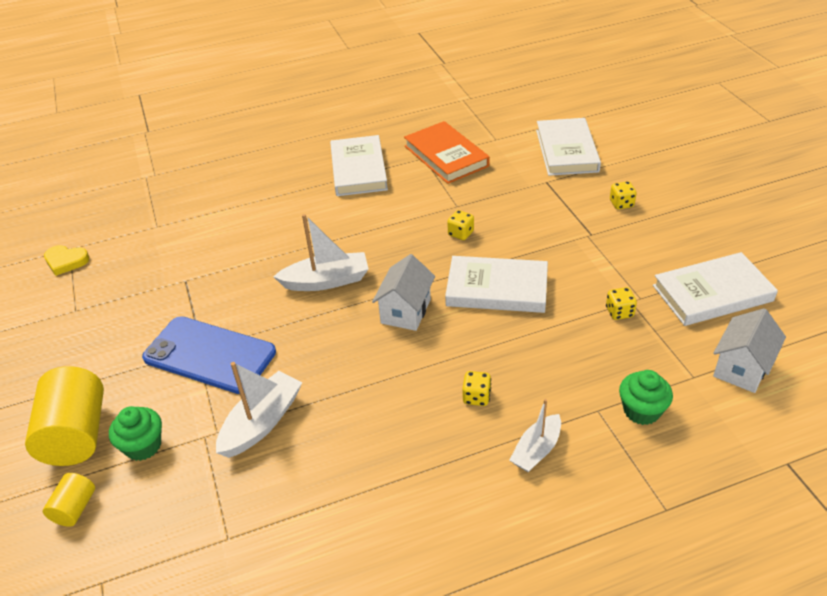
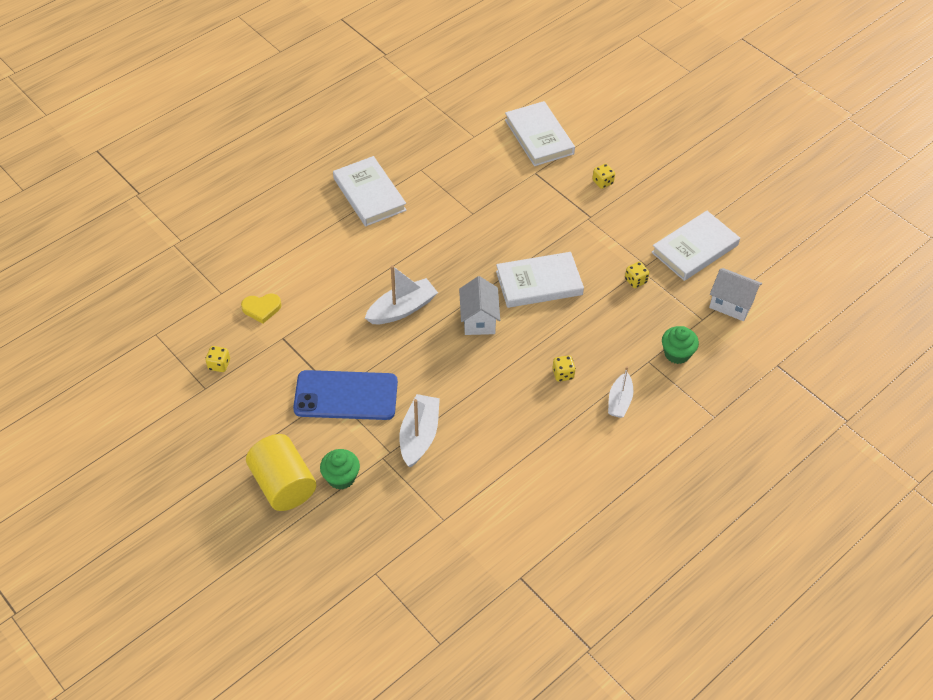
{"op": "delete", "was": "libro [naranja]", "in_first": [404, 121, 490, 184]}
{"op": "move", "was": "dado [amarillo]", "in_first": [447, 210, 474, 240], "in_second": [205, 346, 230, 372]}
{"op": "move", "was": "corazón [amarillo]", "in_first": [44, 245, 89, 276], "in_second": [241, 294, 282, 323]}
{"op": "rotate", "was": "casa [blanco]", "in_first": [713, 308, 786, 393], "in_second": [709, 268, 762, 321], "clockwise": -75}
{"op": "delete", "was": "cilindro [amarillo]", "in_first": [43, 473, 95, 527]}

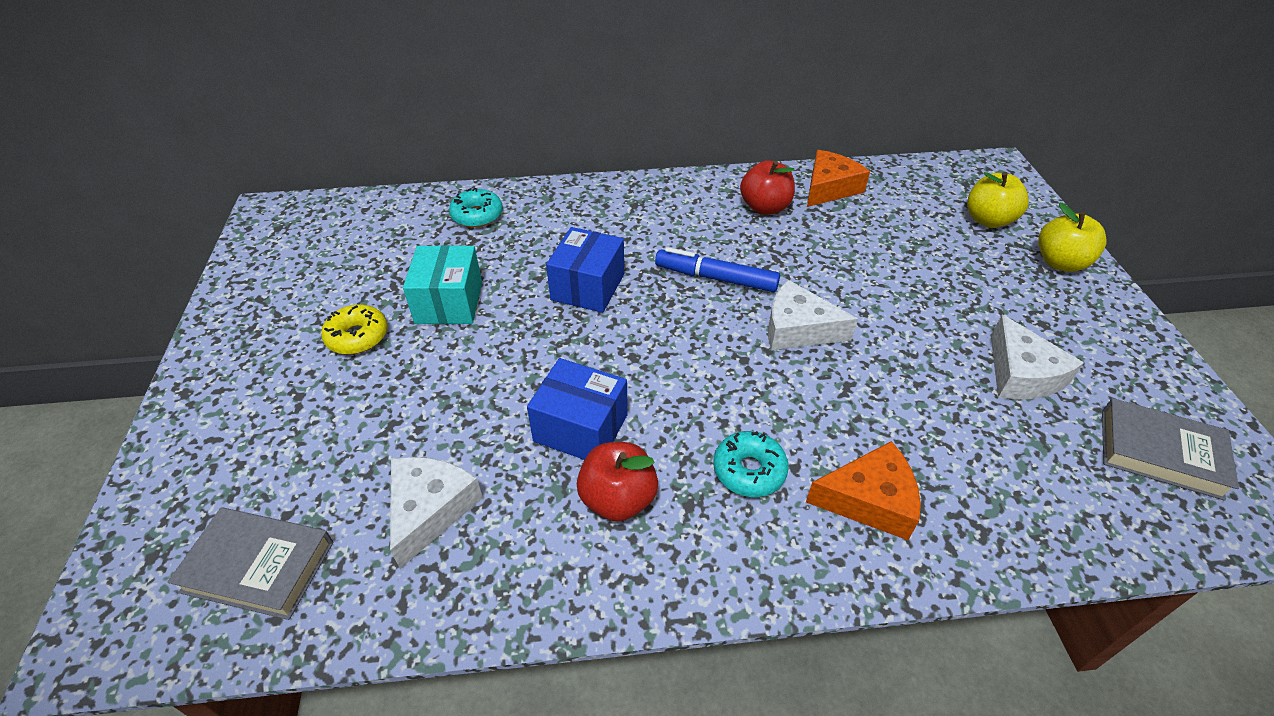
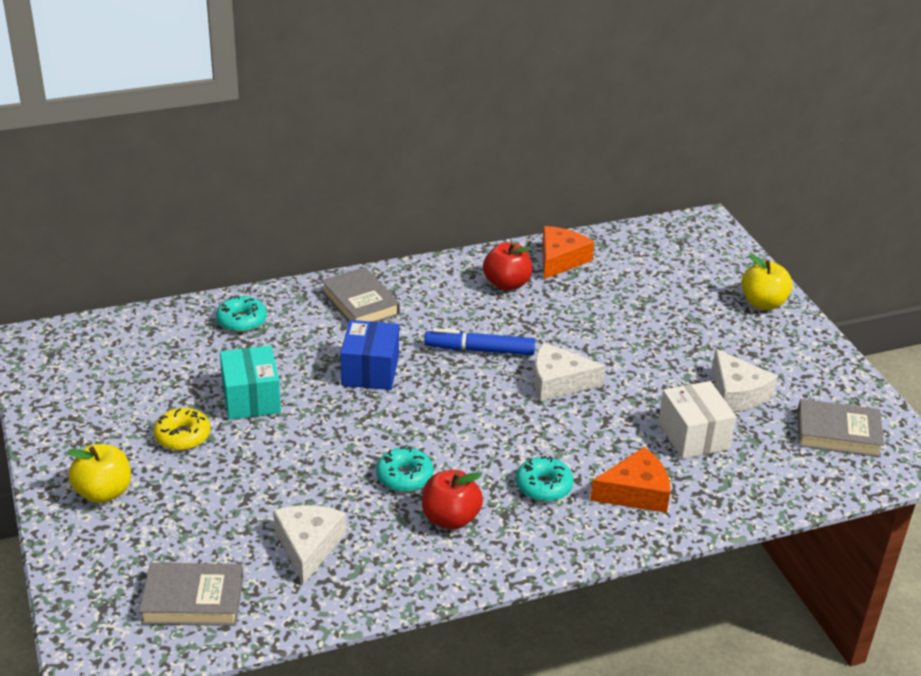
{"op": "move", "was": "manzana [amarillo]", "in_first": [967, 172, 1029, 228], "in_second": [67, 444, 131, 503]}
{"op": "replace", "was": "caja [azul]", "now": "rosquilla [turquesa]", "in_first": [527, 358, 628, 460], "in_second": [376, 446, 433, 492]}
{"op": "insert", "now": "libro [gris]", "in_second": [321, 267, 400, 322]}
{"op": "insert", "now": "caja [blanco]", "in_second": [658, 381, 736, 459]}

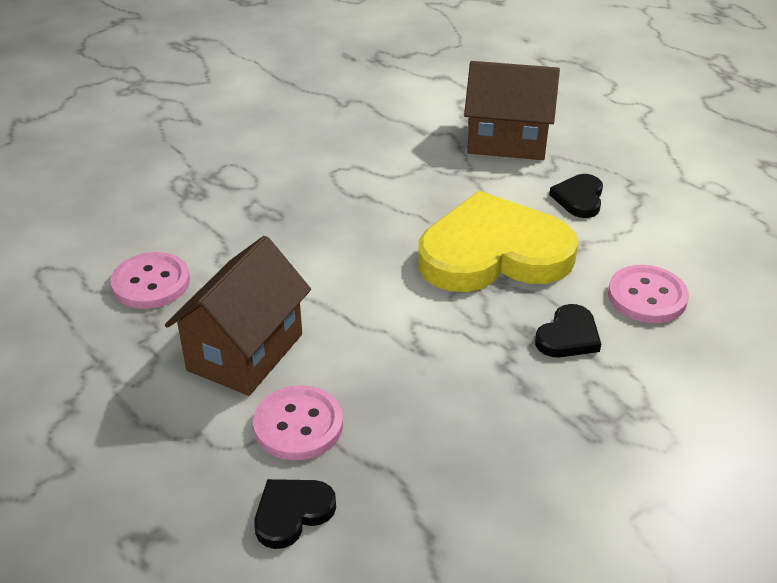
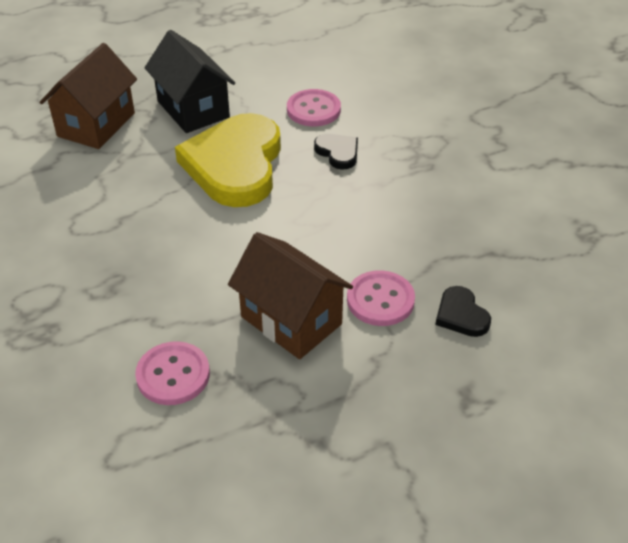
{"op": "replace", "was": "corazón [negro]", "now": "casa [negro]", "in_first": [549, 174, 603, 218], "in_second": [145, 30, 235, 133]}

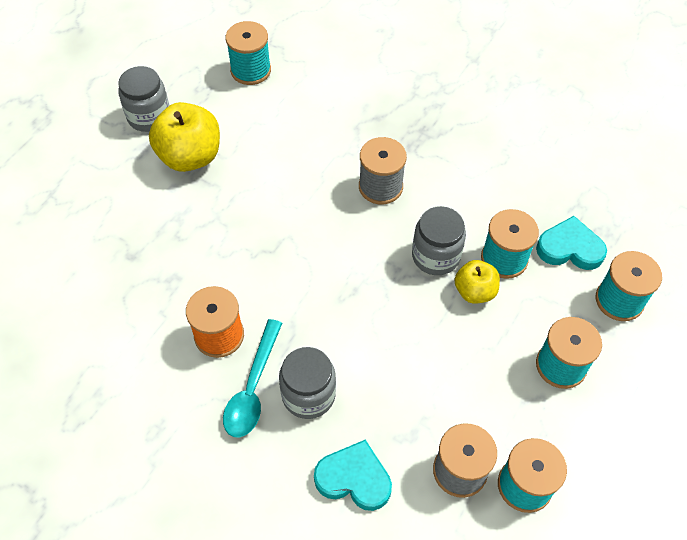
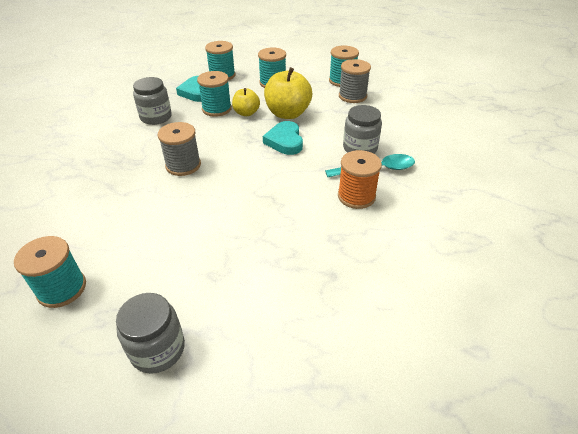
{"op": "move", "was": "manzana [amarillo]", "in_first": [149, 102, 220, 172], "in_second": [264, 67, 312, 119]}
{"op": "move", "was": "tarro [gris]", "in_first": [412, 206, 466, 275], "in_second": [133, 77, 172, 125]}
{"op": "move", "was": "corazón [turquesa]", "in_first": [314, 440, 392, 511], "in_second": [263, 121, 303, 155]}

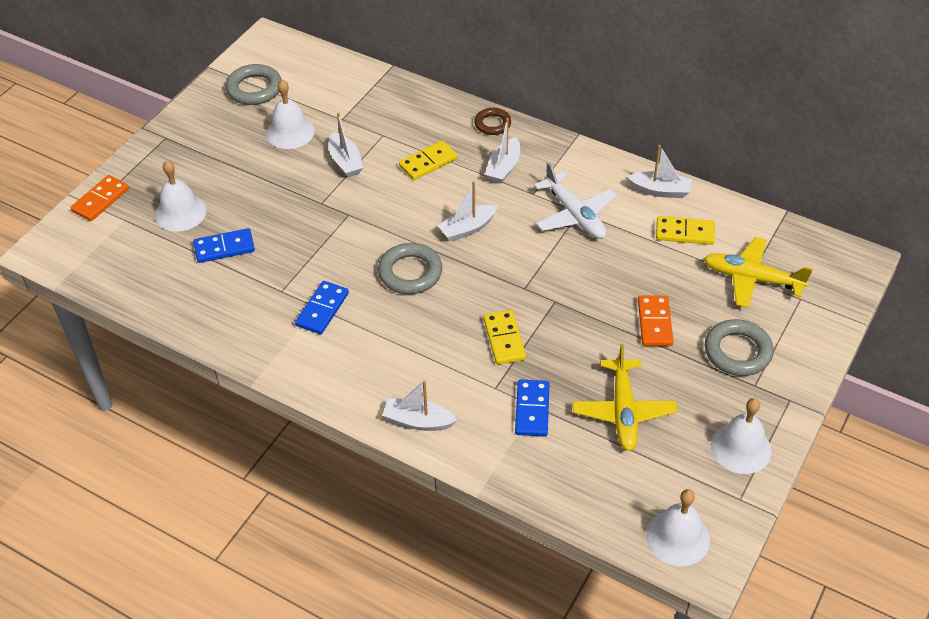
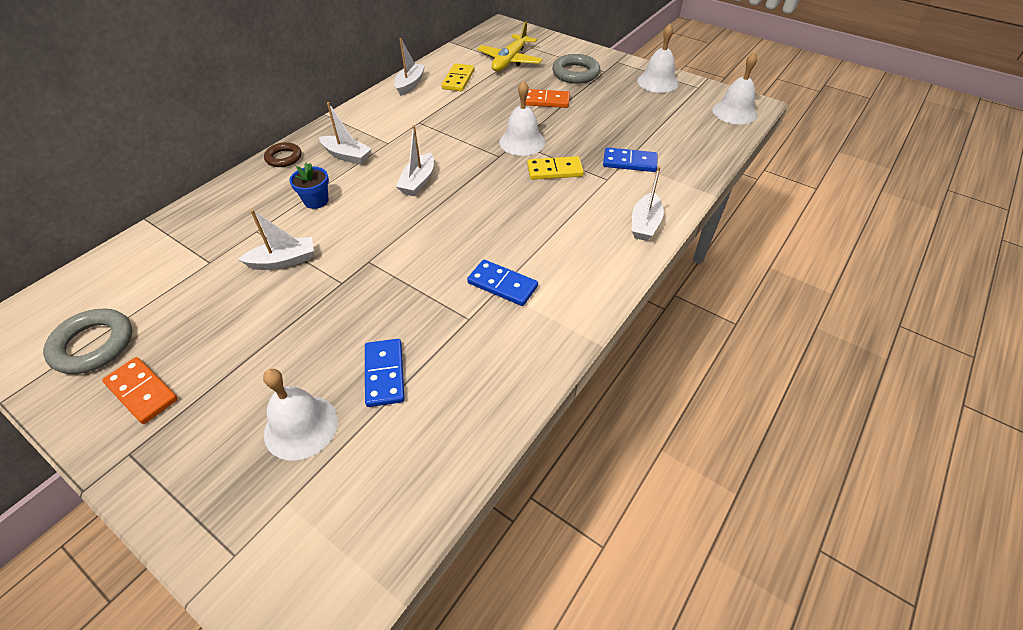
{"op": "move", "was": "campana [blanco]", "in_first": [266, 80, 315, 149], "in_second": [499, 80, 545, 156]}
{"op": "replace", "was": "ficha de dominó [amarillo]", "now": "maceta [azul]", "in_first": [399, 140, 458, 180], "in_second": [290, 163, 329, 209]}
{"op": "delete", "was": "avión [blanco]", "in_first": [534, 162, 617, 239]}
{"op": "move", "was": "ficha de dominó [naranja]", "in_first": [71, 175, 129, 221], "in_second": [102, 357, 178, 424]}
{"op": "rotate", "was": "barco [blanco]", "in_first": [437, 181, 497, 242], "in_second": [396, 125, 434, 196], "clockwise": 45}
{"op": "delete", "was": "anillo [gris]", "in_first": [378, 243, 442, 294]}
{"op": "delete", "was": "avión [amarillo]", "in_first": [572, 344, 677, 451]}

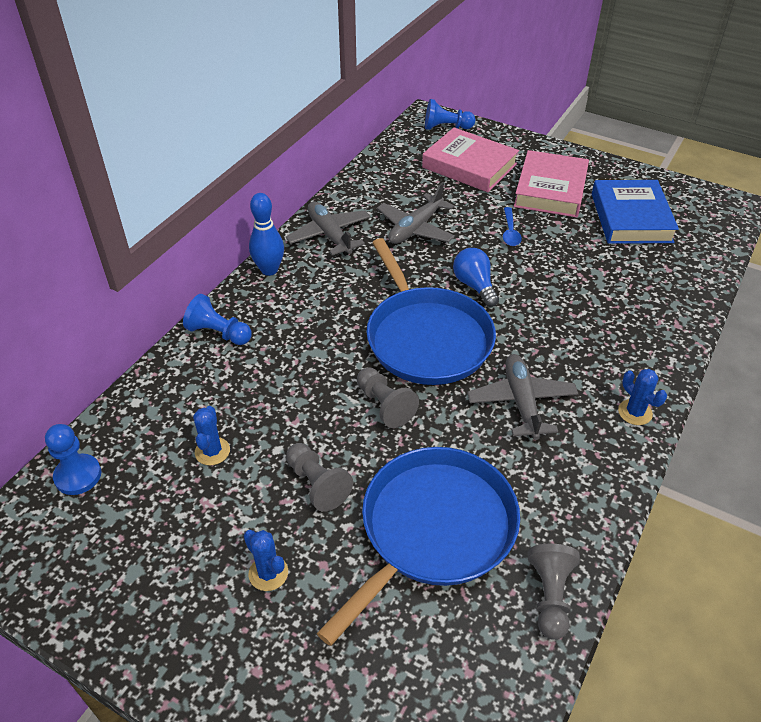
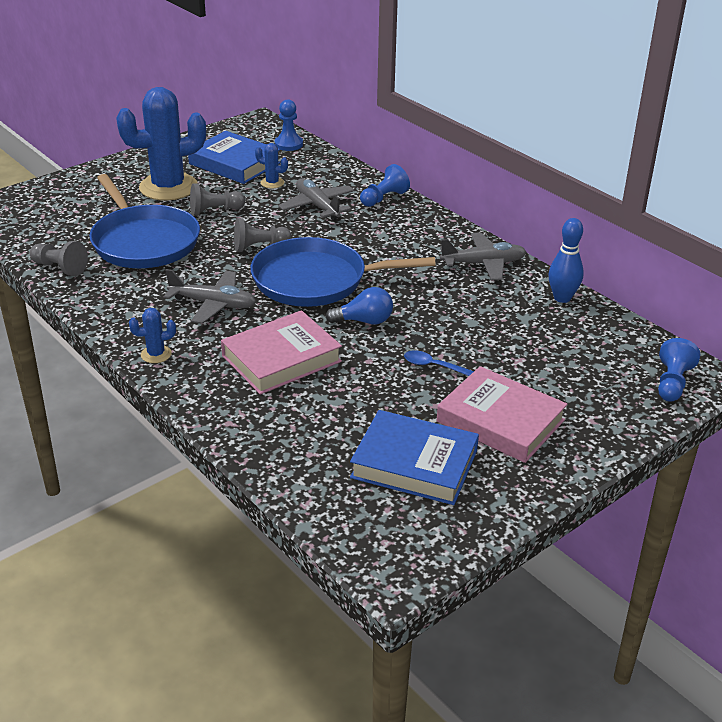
{"op": "move", "was": "libro [rosa]", "in_first": [422, 127, 519, 192], "in_second": [221, 310, 342, 395]}
{"op": "move", "was": "avión [gris]", "in_first": [377, 182, 455, 244], "in_second": [278, 178, 354, 221]}
{"op": "move", "was": "bolo [azul]", "in_first": [249, 193, 284, 276], "in_second": [549, 218, 584, 303]}
{"op": "resize", "was": "cactus [azul]", "in_first": [244, 530, 288, 591], "in_second": [116, 87, 206, 201], "ratio": 2.4}
{"op": "insert", "now": "libro [azul]", "in_second": [188, 131, 280, 184]}

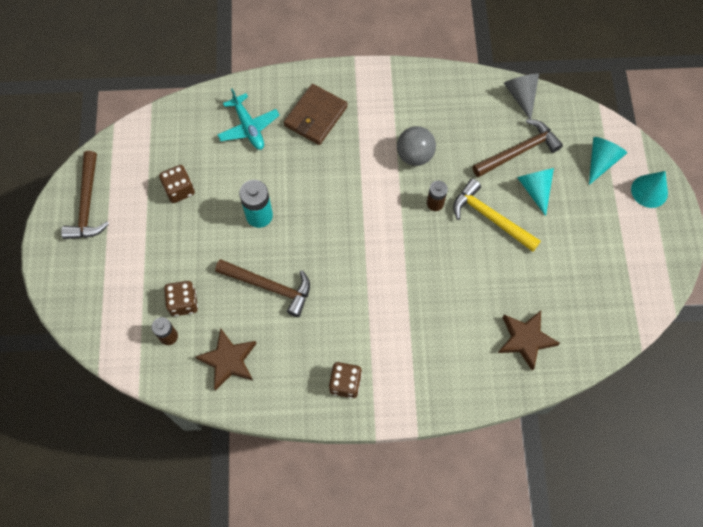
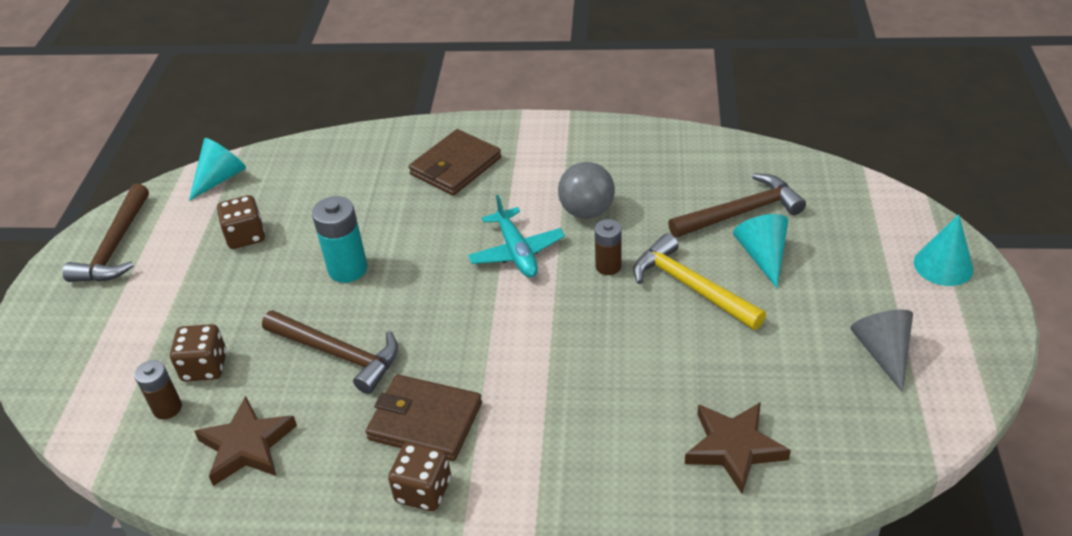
{"op": "move", "was": "cono [gris]", "in_first": [504, 73, 539, 119], "in_second": [850, 310, 913, 393]}
{"op": "move", "was": "avión [turquesa]", "in_first": [217, 89, 280, 150], "in_second": [468, 195, 565, 277]}
{"op": "move", "was": "cono [turquesa]", "in_first": [589, 137, 627, 185], "in_second": [189, 138, 246, 201]}
{"op": "insert", "now": "cartera [marrón]", "in_second": [366, 375, 482, 461]}

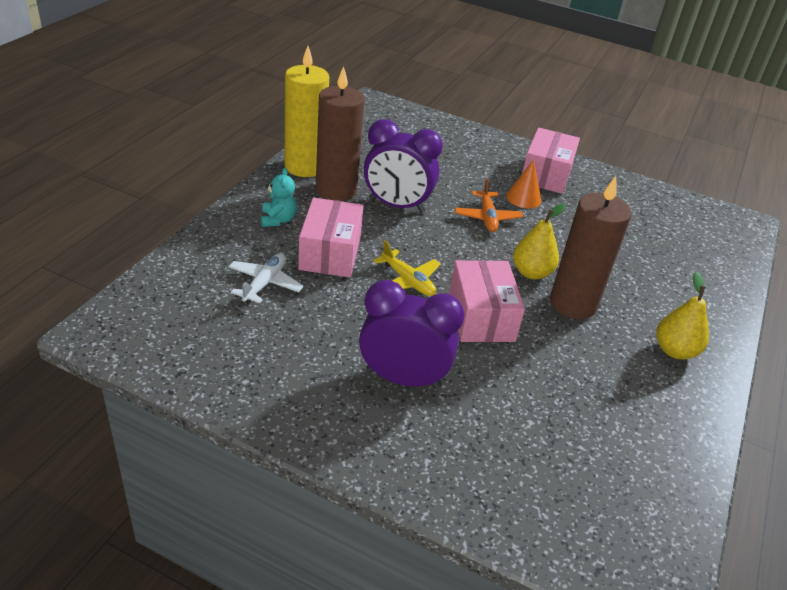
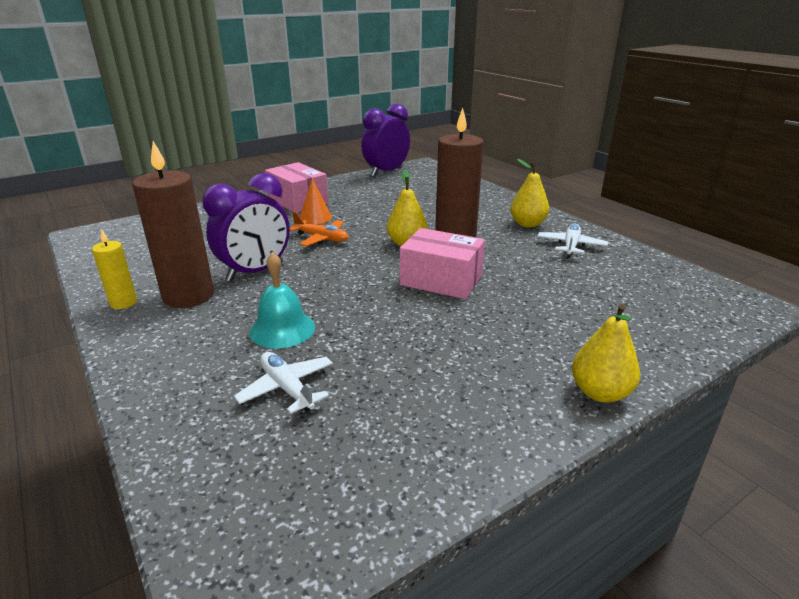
{"op": "resize", "was": "vela [amarillo]", "in_first": [285, 46, 329, 177], "in_second": [92, 229, 137, 309], "ratio": 0.51}
{"op": "delete", "was": "osito [turquesa]", "in_first": [261, 167, 297, 227]}
{"op": "replace", "was": "caja [rosa]", "now": "campana [turquesa]", "in_first": [298, 198, 363, 278], "in_second": [249, 252, 315, 349]}
{"op": "delete", "was": "avión [amarillo]", "in_first": [374, 240, 440, 296]}
{"op": "move", "was": "despertador [morado]", "in_first": [359, 280, 464, 389], "in_second": [361, 104, 410, 177]}
{"op": "insert", "now": "avión [blanco]", "in_second": [537, 224, 608, 258]}
{"op": "insert", "now": "pera [amarillo]", "in_second": [572, 304, 640, 403]}

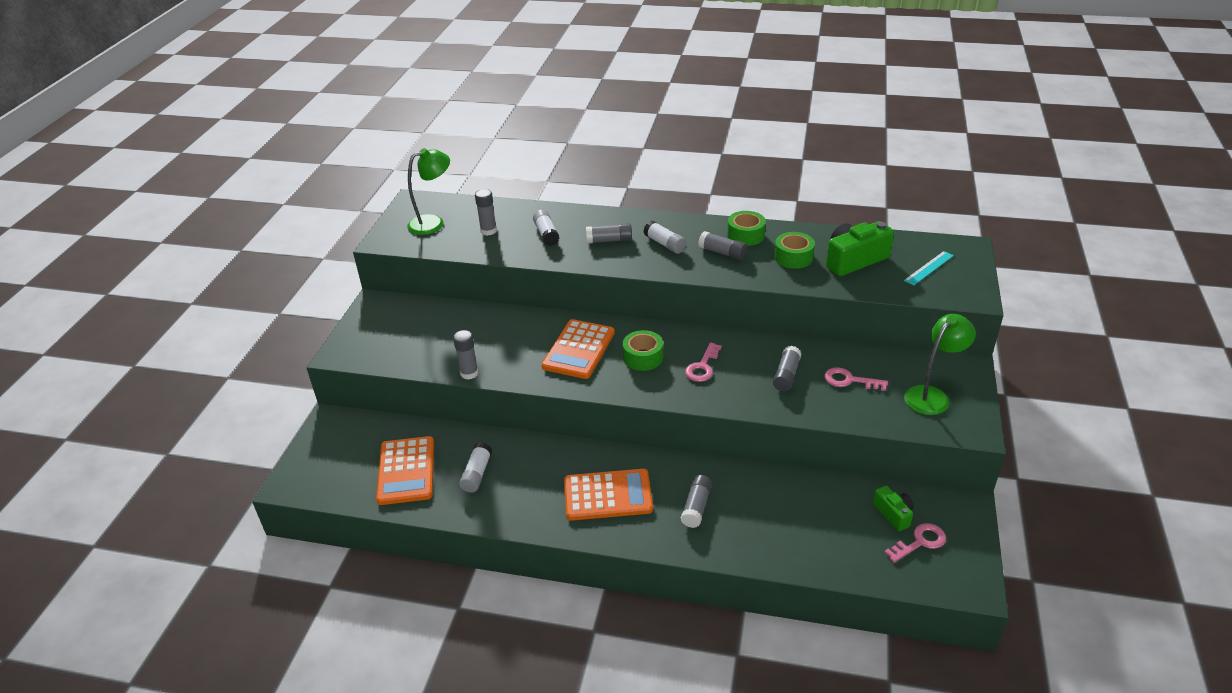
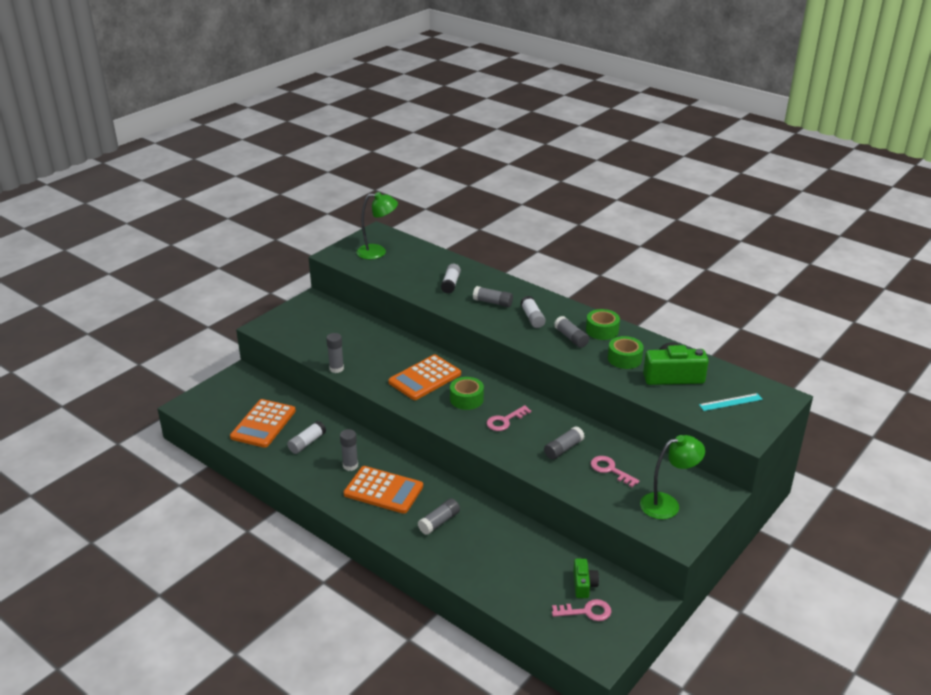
{"op": "move", "was": "barra de pegamento [gris]", "in_first": [475, 189, 497, 236], "in_second": [340, 429, 358, 471]}

